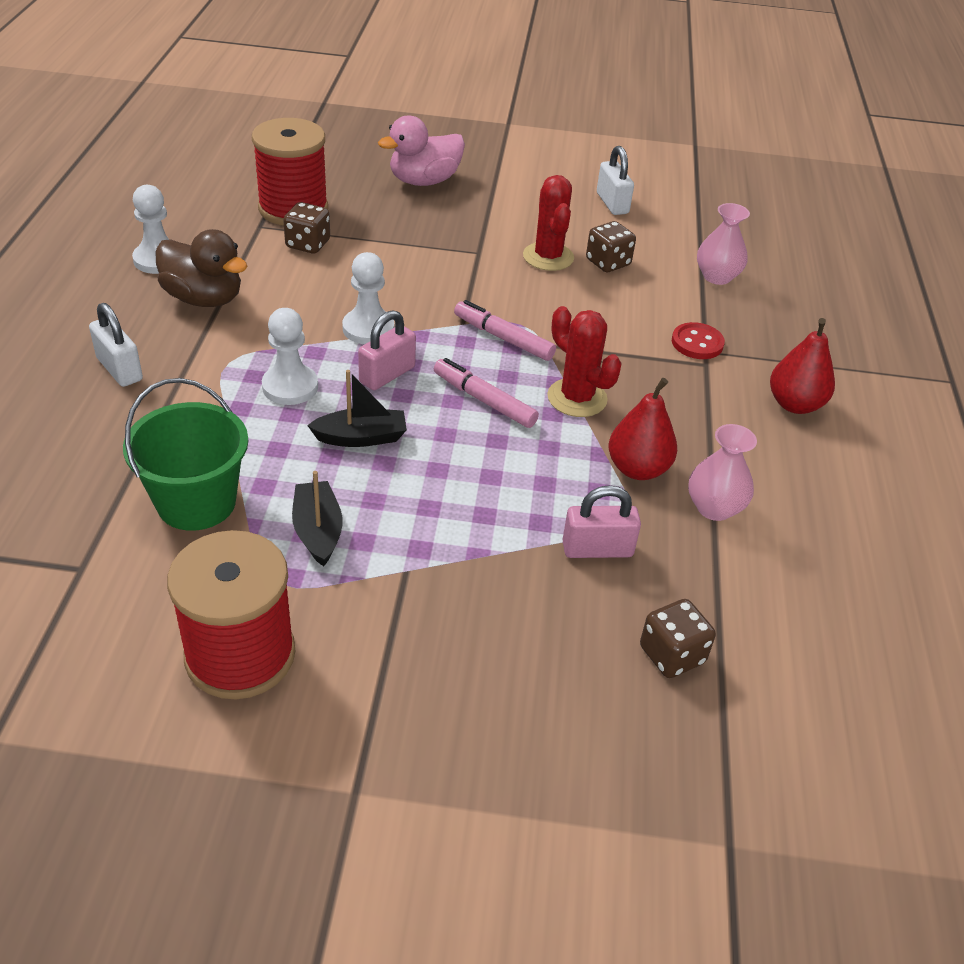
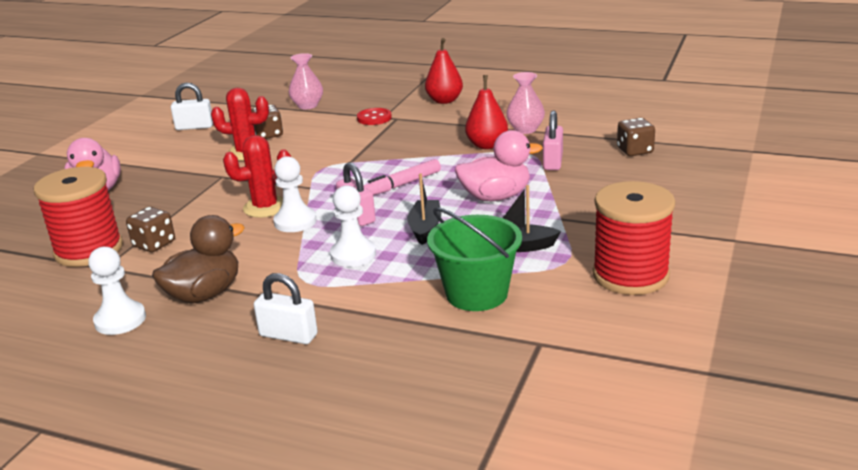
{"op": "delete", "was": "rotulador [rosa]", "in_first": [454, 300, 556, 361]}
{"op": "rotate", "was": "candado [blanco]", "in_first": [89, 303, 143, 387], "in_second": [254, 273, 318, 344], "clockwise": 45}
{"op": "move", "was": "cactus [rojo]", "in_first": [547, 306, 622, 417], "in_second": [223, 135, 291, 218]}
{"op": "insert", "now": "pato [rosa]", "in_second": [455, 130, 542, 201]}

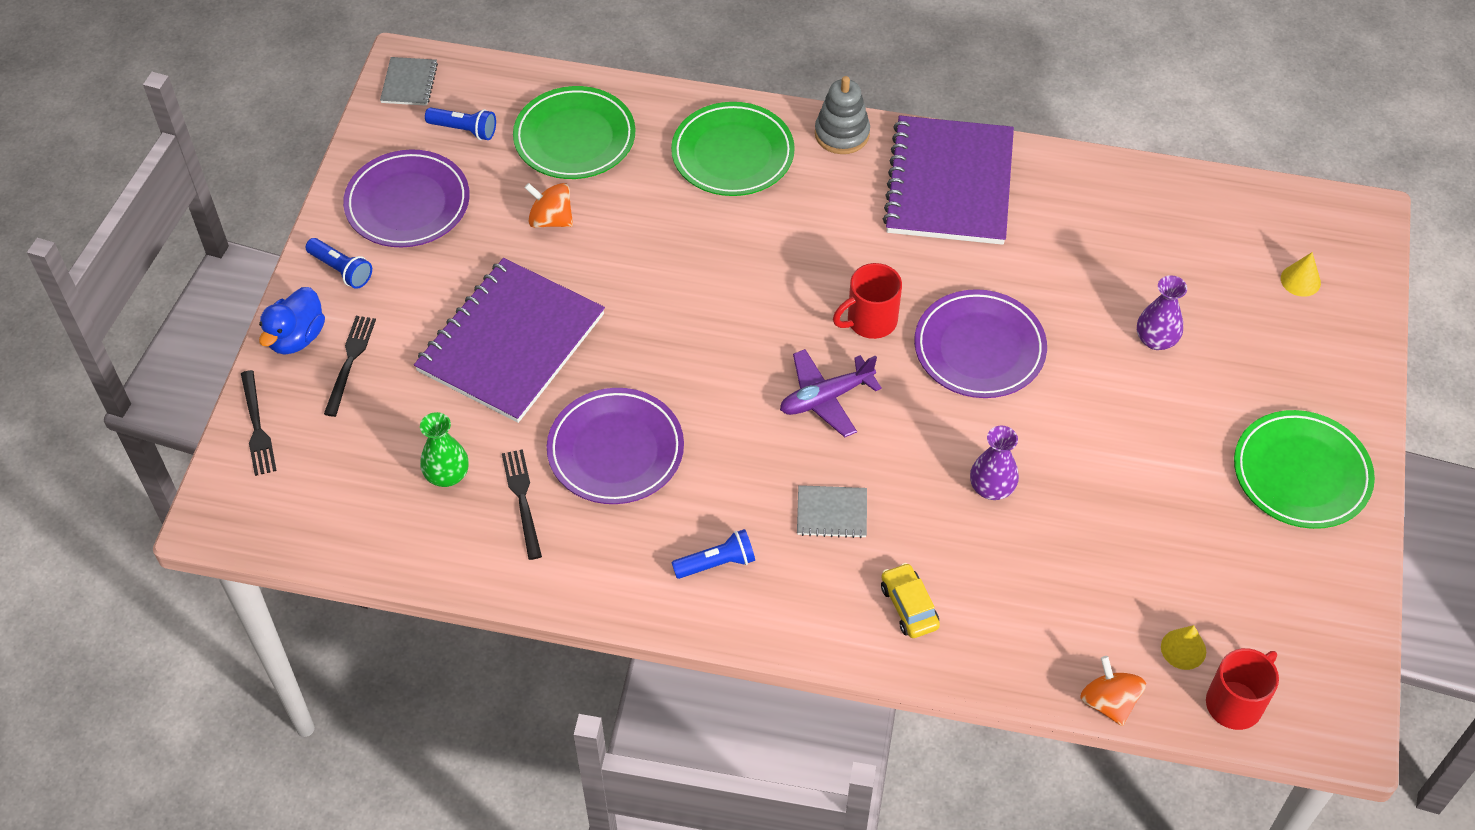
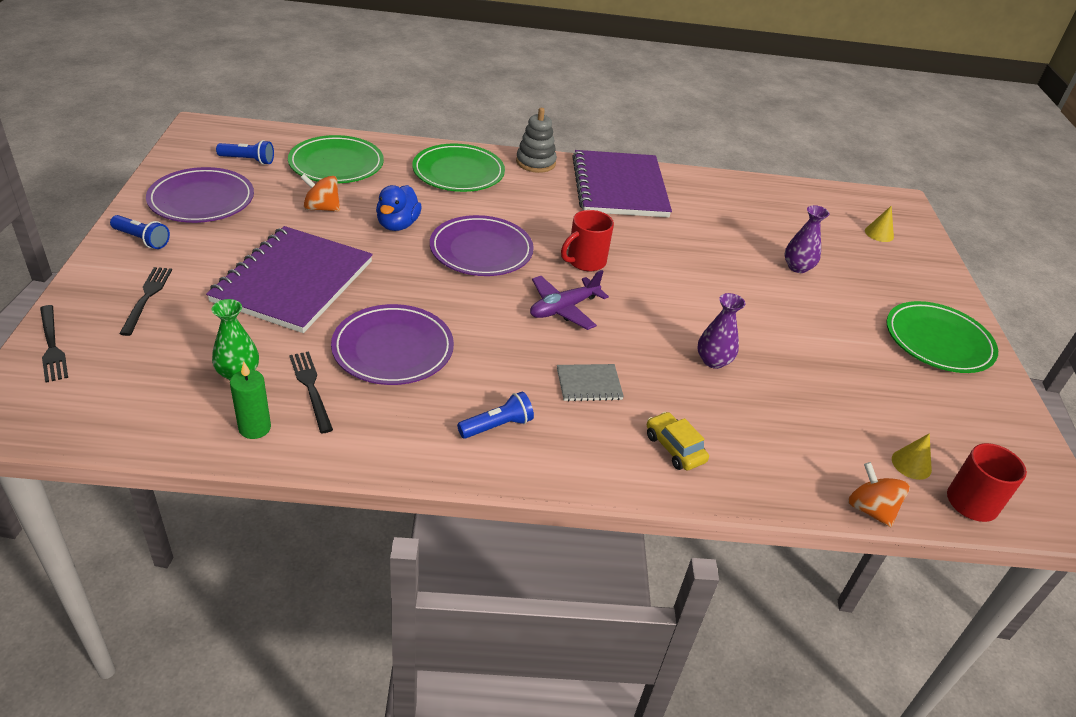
{"op": "delete", "was": "cuaderno [gris]", "in_first": [380, 57, 438, 106]}
{"op": "move", "was": "pato [azul]", "in_first": [259, 287, 325, 355], "in_second": [376, 185, 422, 231]}
{"op": "move", "was": "plato [morado]", "in_first": [914, 289, 1047, 398], "in_second": [430, 215, 534, 276]}
{"op": "insert", "now": "vela [verde]", "in_second": [230, 361, 271, 439]}

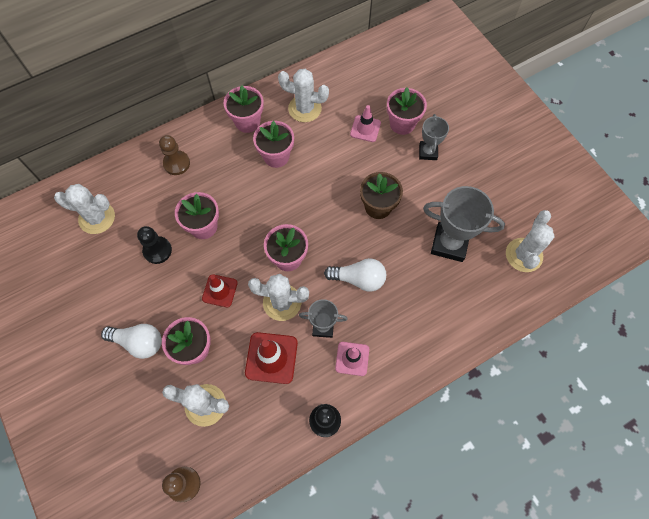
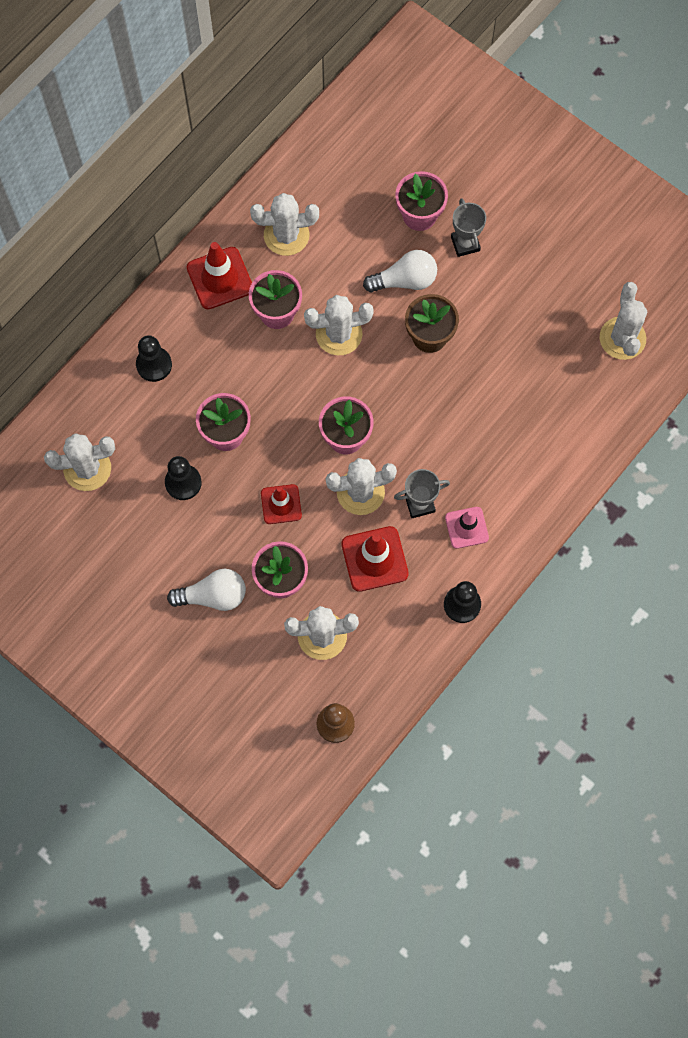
{"op": "replace", "was": "maceta [rosa]", "now": "cono de tráfico [rojo]", "in_first": [223, 86, 264, 133], "in_second": [187, 242, 252, 309]}
{"op": "delete", "was": "cono de tráfico [rosa]", "in_first": [350, 105, 381, 142]}
{"op": "recolor", "was": "peón [marrón]", "now": "peón [negro]", "in_first": [159, 135, 190, 175], "in_second": [136, 335, 172, 382]}
{"op": "delete", "was": "trofeo [gris]", "in_first": [423, 186, 505, 262]}
{"op": "move", "was": "bombilla [blanco]", "in_first": [324, 258, 386, 291], "in_second": [363, 250, 437, 292]}
{"op": "insert", "now": "cactus [blanco]", "in_second": [304, 295, 374, 355]}

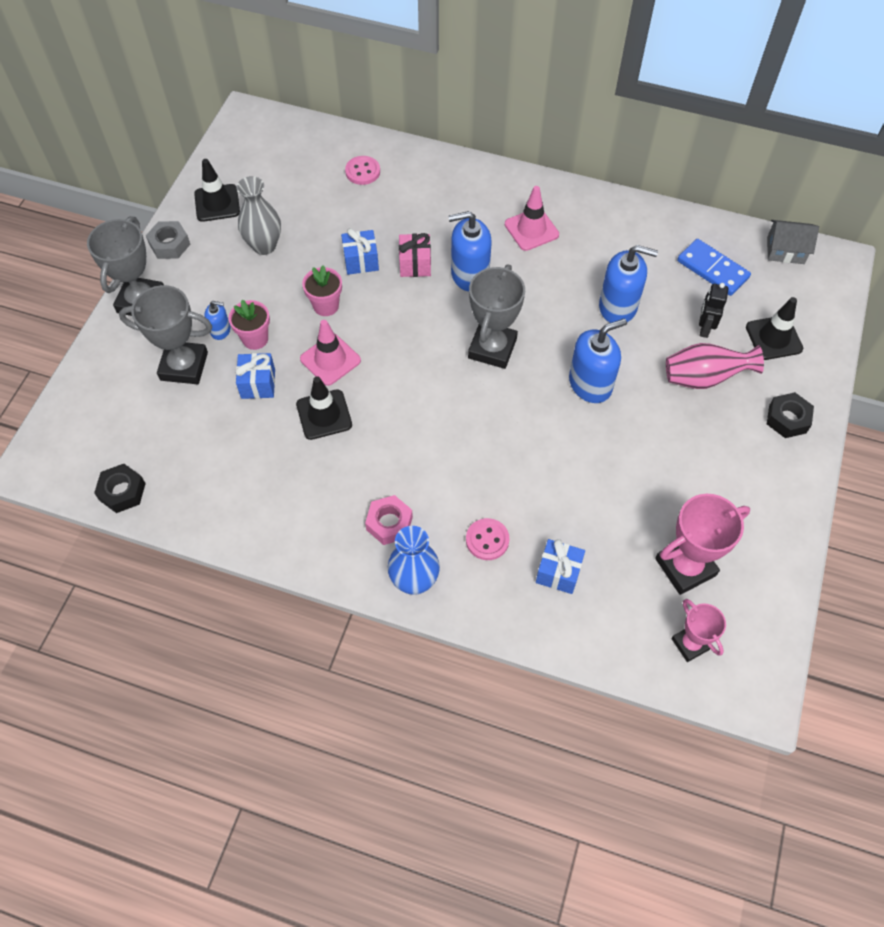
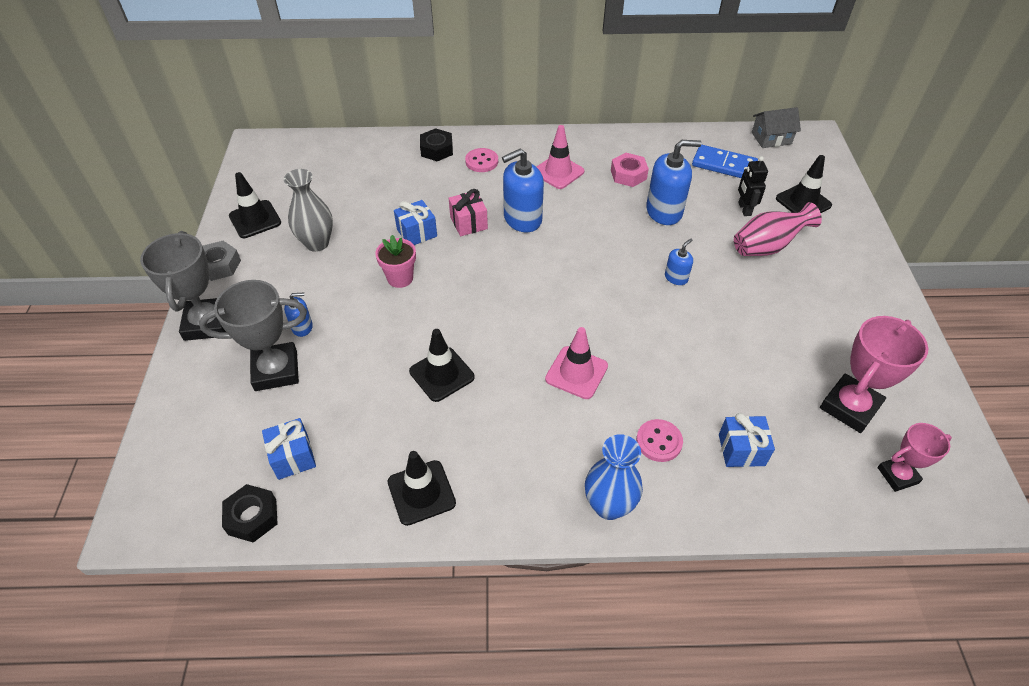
{"op": "move", "was": "botón [rosa]", "in_first": [345, 156, 380, 185], "in_second": [465, 148, 498, 172]}
{"op": "delete", "was": "trofeo [gris]", "in_first": [468, 264, 525, 369]}
{"op": "delete", "was": "maceta [rosa]", "in_first": [229, 300, 270, 350]}
{"op": "resize", "was": "dispensador de jabón [azul]", "in_first": [569, 318, 627, 403], "in_second": [665, 238, 693, 285], "ratio": 0.51}
{"op": "move", "was": "cono de tráfico [rosa]", "in_first": [300, 320, 361, 386], "in_second": [545, 327, 608, 399]}
{"op": "move", "was": "regalo [azul]", "in_first": [235, 353, 275, 399], "in_second": [262, 418, 316, 480]}
{"op": "move", "was": "tuerca [negro]", "in_first": [767, 392, 814, 438], "in_second": [420, 128, 453, 161]}
{"op": "move", "was": "tuerca [rosa]", "in_first": [365, 495, 413, 545], "in_second": [611, 153, 649, 187]}
{"op": "rotate", "was": "trofeo [rosa]", "in_first": [671, 599, 726, 662], "in_second": [877, 423, 952, 492], "clockwise": -60}
{"op": "insert", "now": "cono de tráfico [negro]", "in_second": [388, 451, 456, 526]}

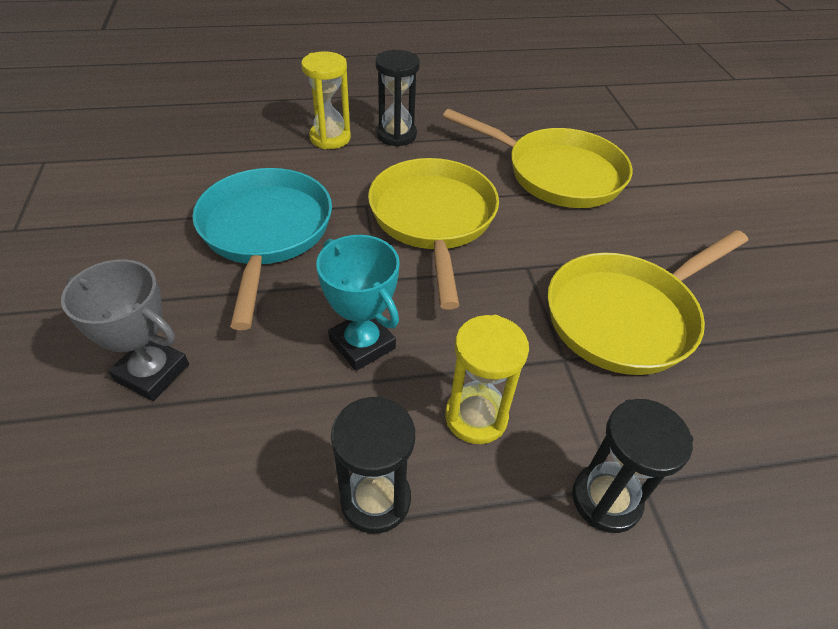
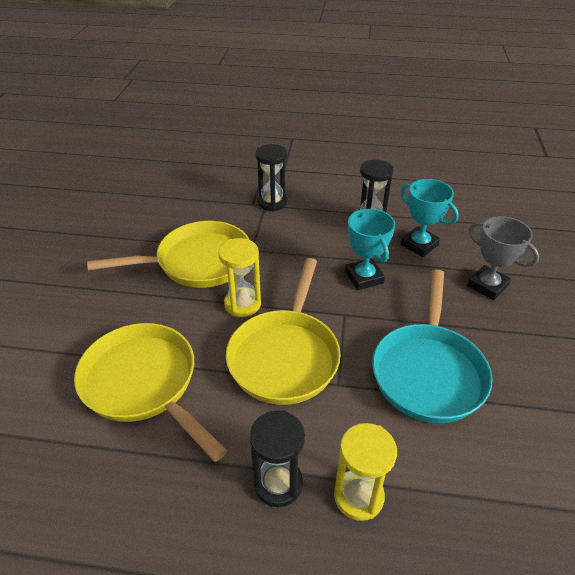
{"op": "move", "was": "reloj de arena [amarillo]", "in_first": [445, 315, 529, 444], "in_second": [218, 238, 261, 317]}
{"op": "insert", "now": "trofeo [turquesa]", "in_second": [401, 179, 459, 257]}

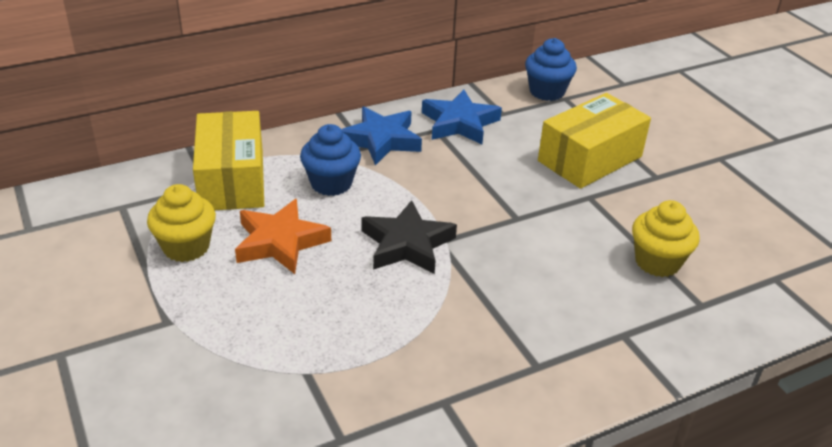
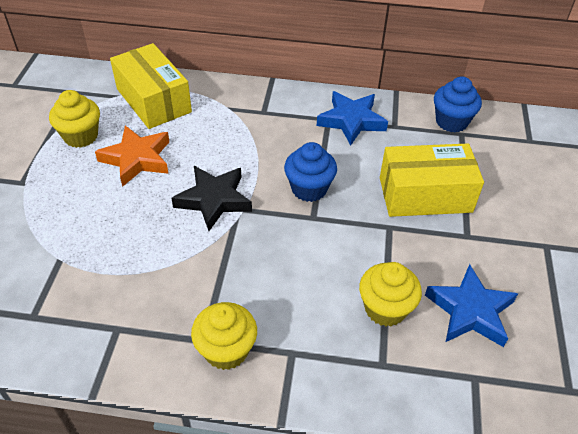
{"op": "move", "was": "estrella [azul]", "in_first": [342, 106, 422, 165], "in_second": [425, 264, 518, 347]}
{"op": "rotate", "was": "caja [amarillo]", "in_first": [193, 111, 264, 210], "in_second": [110, 43, 192, 129], "clockwise": -60}
{"op": "move", "was": "magdalena [azul]", "in_first": [300, 124, 361, 196], "in_second": [284, 142, 337, 202]}
{"op": "insert", "now": "magdalena [amarillo]", "in_second": [191, 302, 257, 370]}

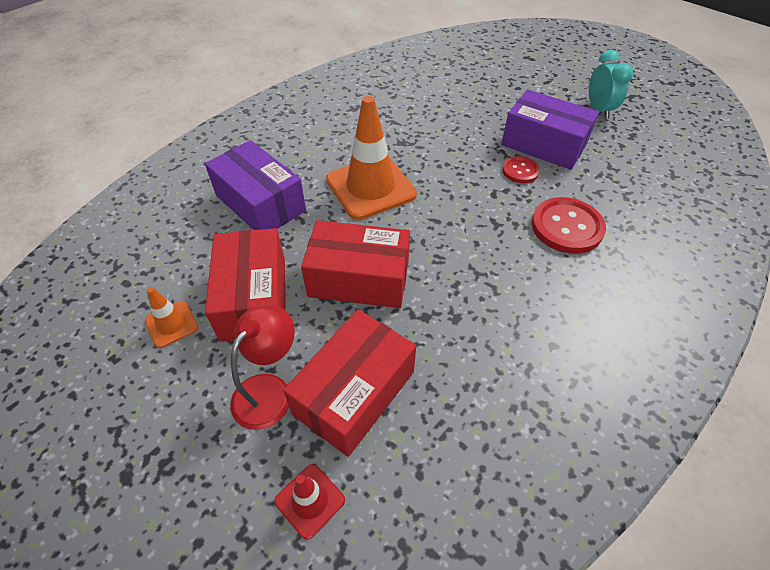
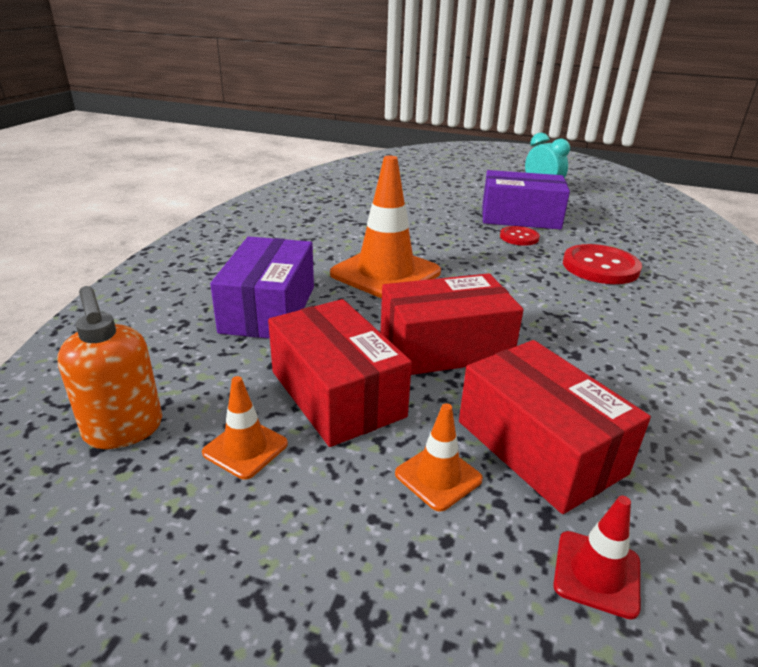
{"op": "rotate", "was": "caja [morado]", "in_first": [205, 140, 306, 230], "in_second": [210, 237, 314, 339], "clockwise": 75}
{"op": "replace", "was": "lámpara [rojo]", "now": "cono de tráfico [naranja]", "in_first": [230, 304, 295, 430], "in_second": [395, 403, 483, 512]}
{"op": "rotate", "was": "caja [rojo]", "in_first": [283, 309, 416, 457], "in_second": [459, 340, 651, 514], "clockwise": -45}
{"op": "insert", "now": "dispensador de jabón [naranja]", "in_second": [57, 286, 162, 449]}

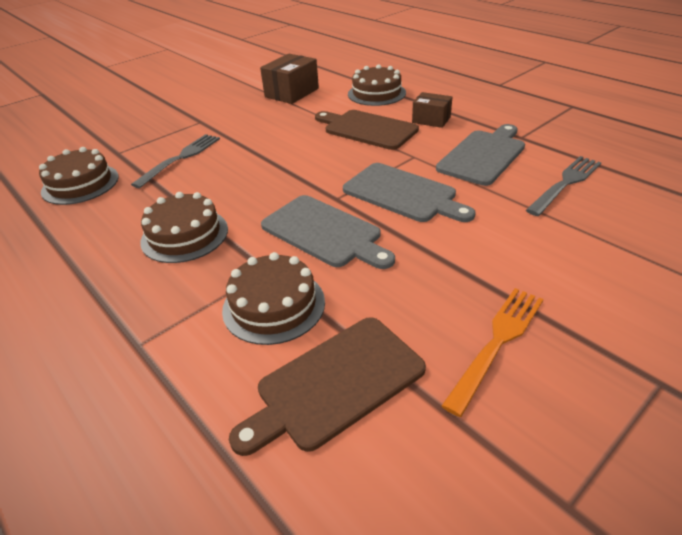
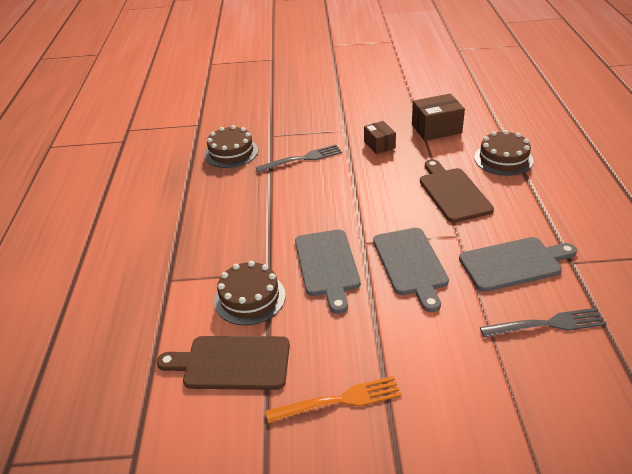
{"op": "move", "was": "caja [marrón]", "in_first": [412, 92, 452, 128], "in_second": [364, 121, 396, 154]}
{"op": "delete", "was": "tarta [marrón]", "in_first": [140, 192, 228, 263]}

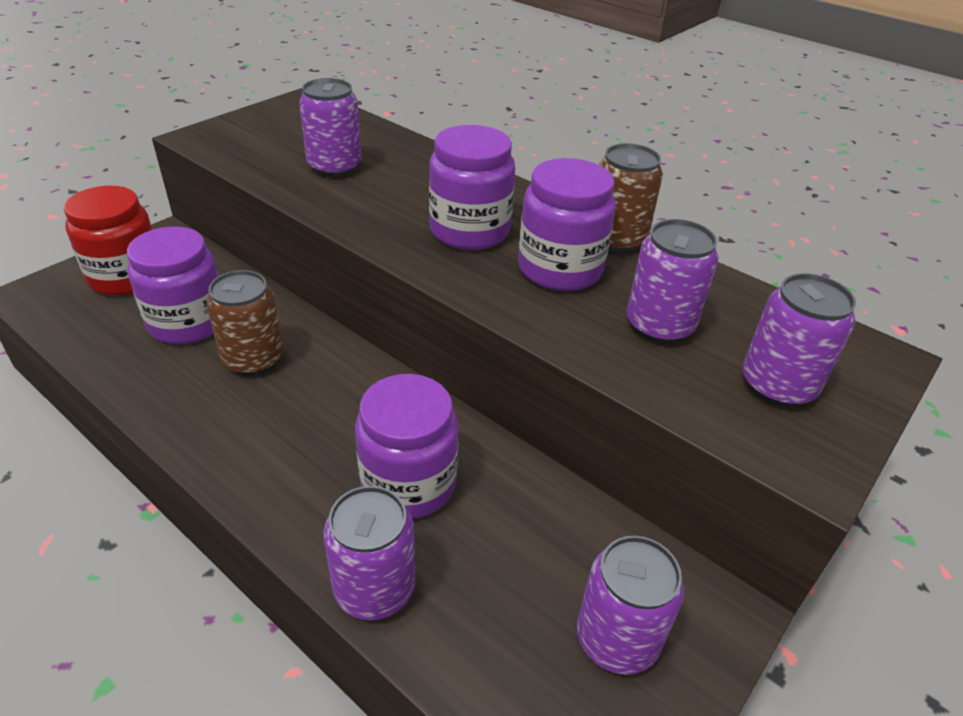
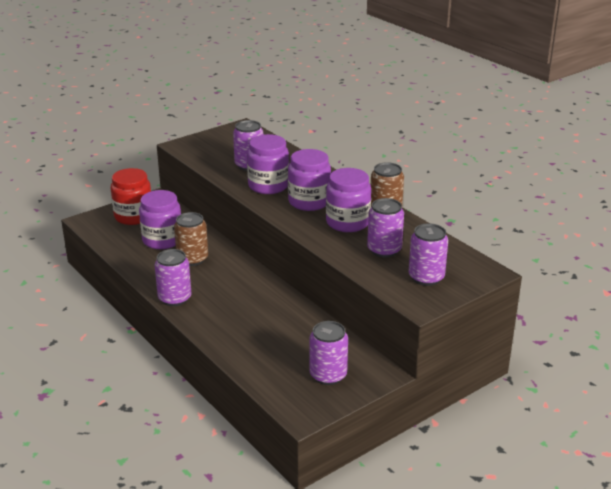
{"op": "move", "was": "tarro [morado]", "in_first": [355, 374, 459, 519], "in_second": [247, 134, 289, 194]}
{"op": "move", "was": "lata [morado]", "in_first": [323, 486, 415, 620], "in_second": [155, 249, 191, 306]}

